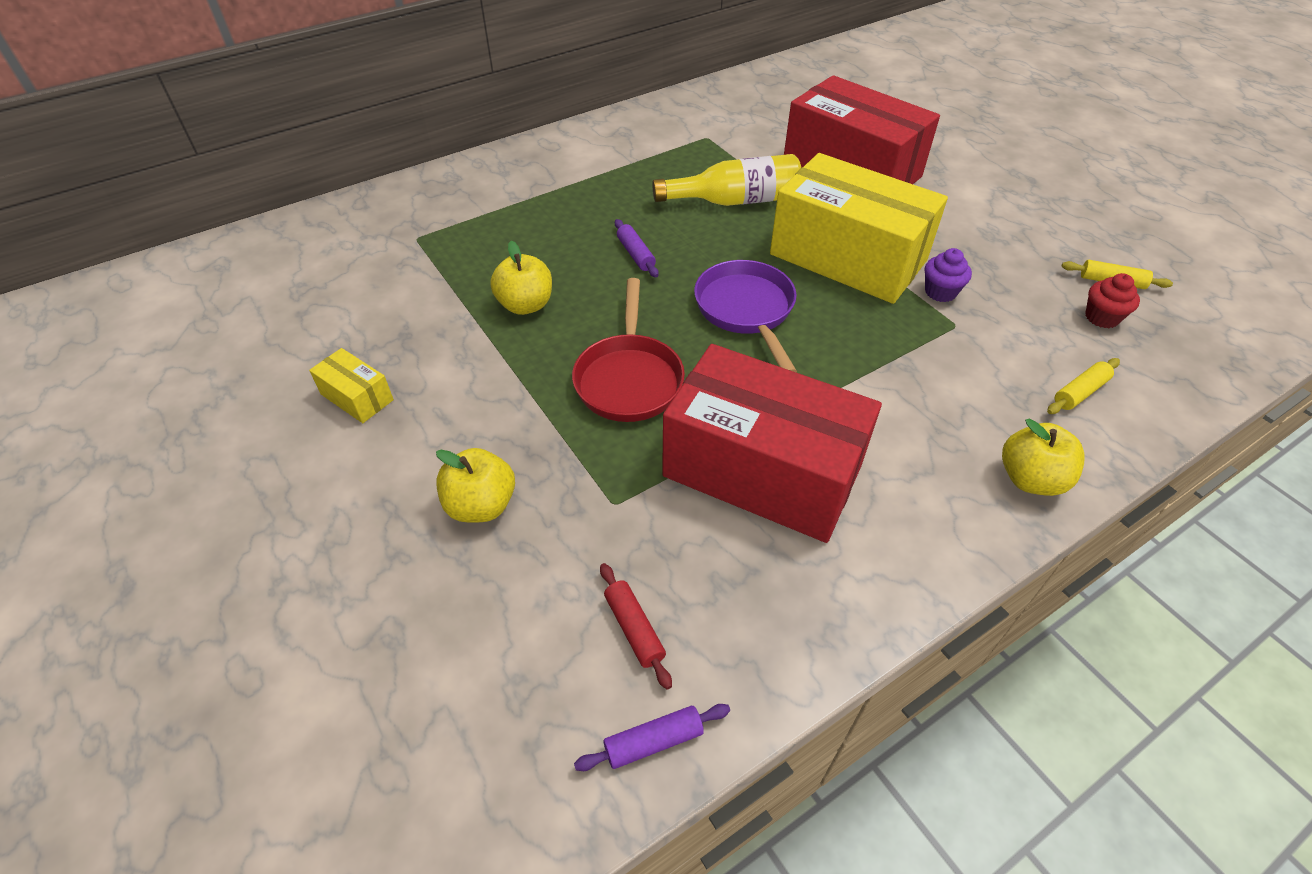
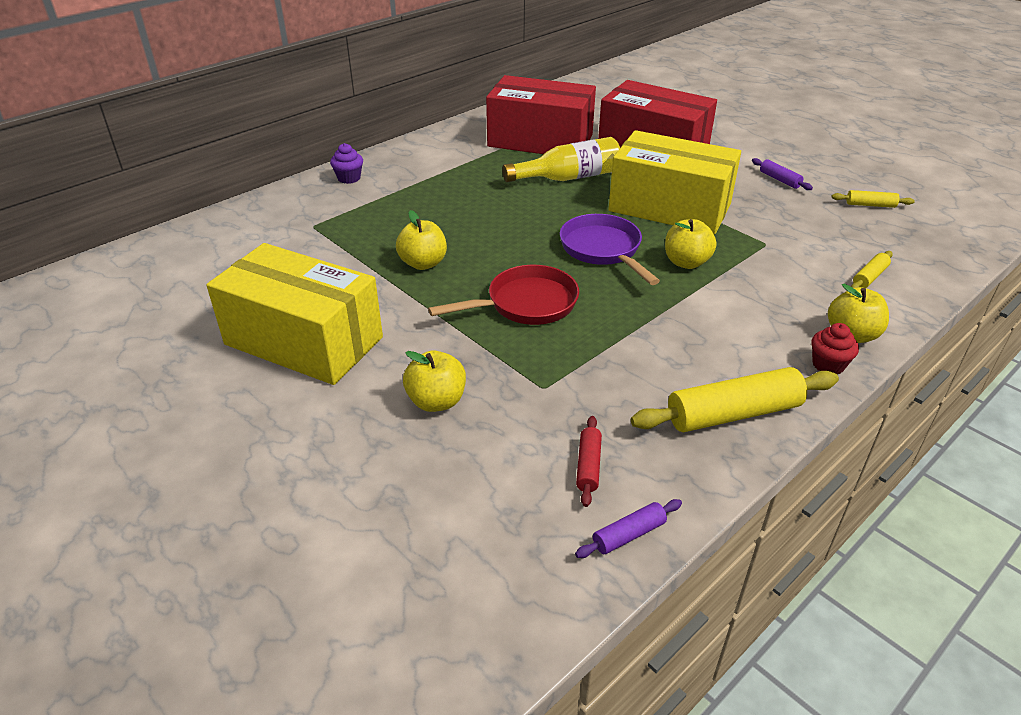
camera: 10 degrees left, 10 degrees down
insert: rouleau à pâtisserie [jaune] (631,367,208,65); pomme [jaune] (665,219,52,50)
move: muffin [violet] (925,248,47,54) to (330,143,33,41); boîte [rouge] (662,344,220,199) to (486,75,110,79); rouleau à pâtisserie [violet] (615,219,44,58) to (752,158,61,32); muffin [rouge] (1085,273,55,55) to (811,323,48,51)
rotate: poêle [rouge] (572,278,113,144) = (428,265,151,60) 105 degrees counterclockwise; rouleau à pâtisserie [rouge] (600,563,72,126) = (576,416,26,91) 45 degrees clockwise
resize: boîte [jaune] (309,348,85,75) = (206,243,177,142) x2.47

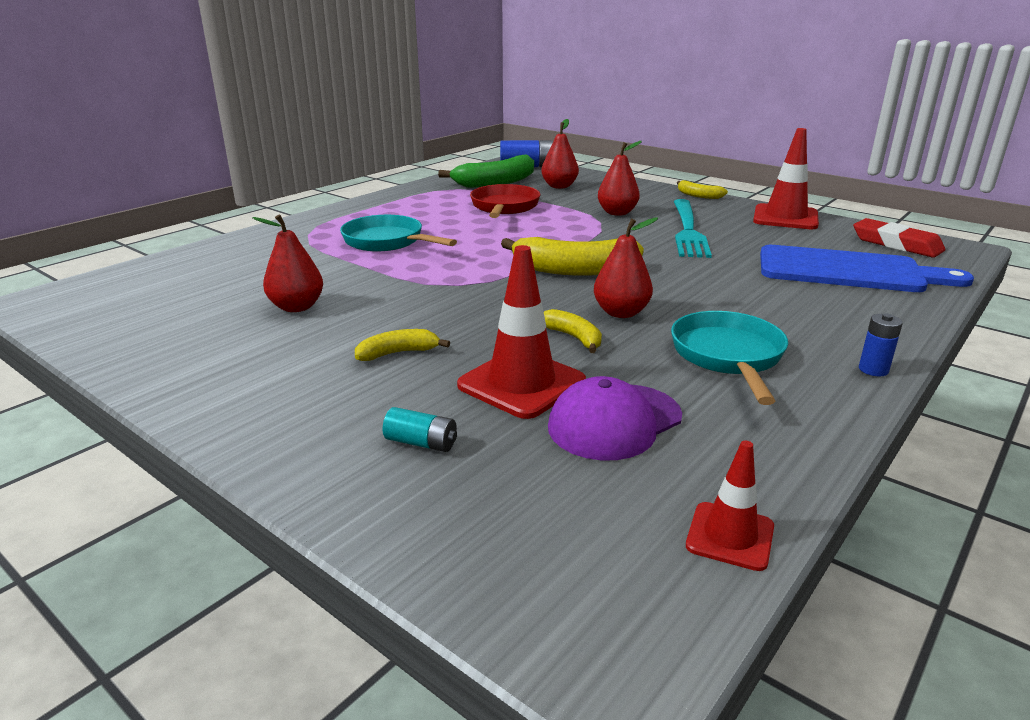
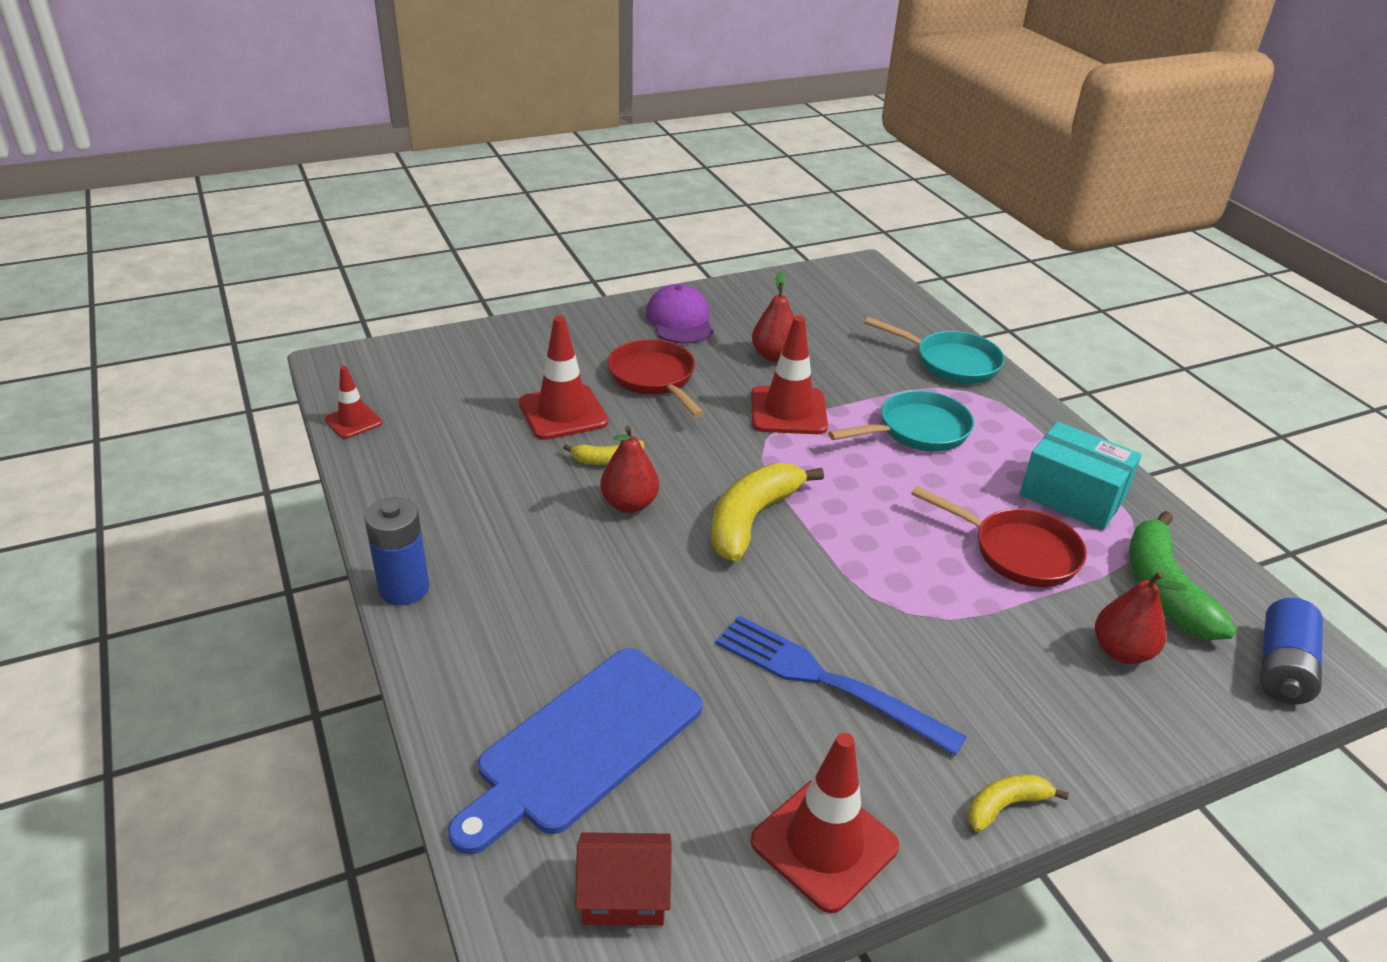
camera: 115 degrees right, 10 degrees up
delete: pile [turquoise] (383,407,74,45); poire [rouge] (598,141,44,75)
insert: cône de chantier [rouge] (751,316,77,118); boîte [turquoise] (1020,422,122,108)
move: casquette [violet] (548,376,134,84) to (646,284,67,59); poêle [turquoise] (671,311,117,94) to (865,317,140,67)
replace: gomme [rouge] (853,218,92,40) to maison [rouge] (575,832,97,94); banane [jaune] (355,329,95,32) to poêle [rouge] (608,339,96,78)
recolor: fourchette [turquoise] (673,199,39,59) to fourchette [bleu] (715,616,252,140)
resize: pile [bleu] (859,313,44,63) = (365,497,64,108) x1.84

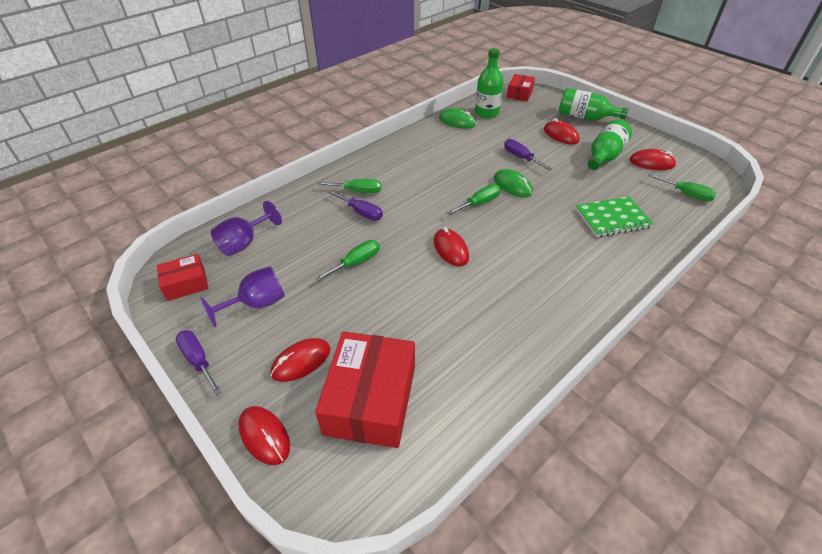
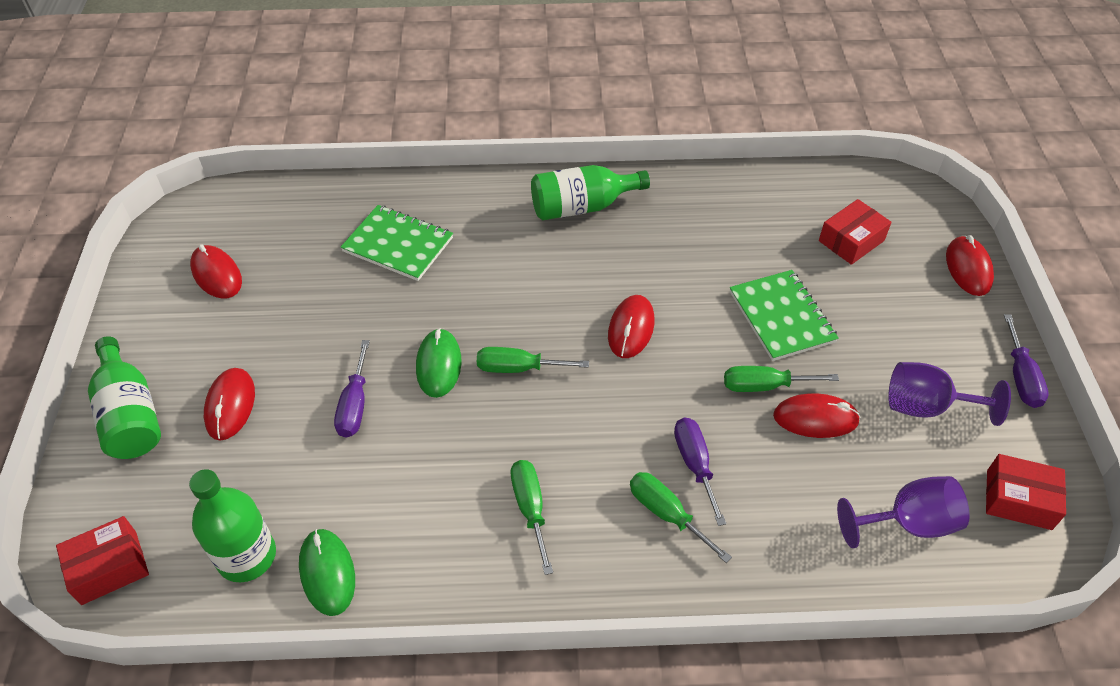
camera: 140 degrees left, 5 degrees up
insert: carnet [vert] (730,270,109,91)
move: tournevis [vert] (648,173,69,29) to (511,460,42,115); bouteille [vert] (588,119,44,51) to (531,165,119,55); souris [rouge] (270,338,60,44) to (773,393,88,45)
resize: boîte [rouge] (315,331,100,117) = (819,199,73,66) x0.53

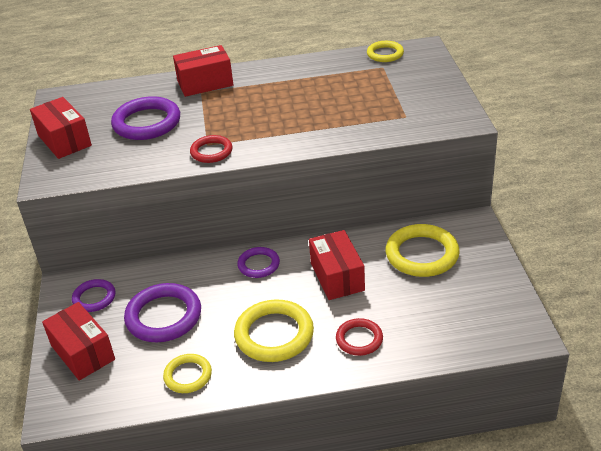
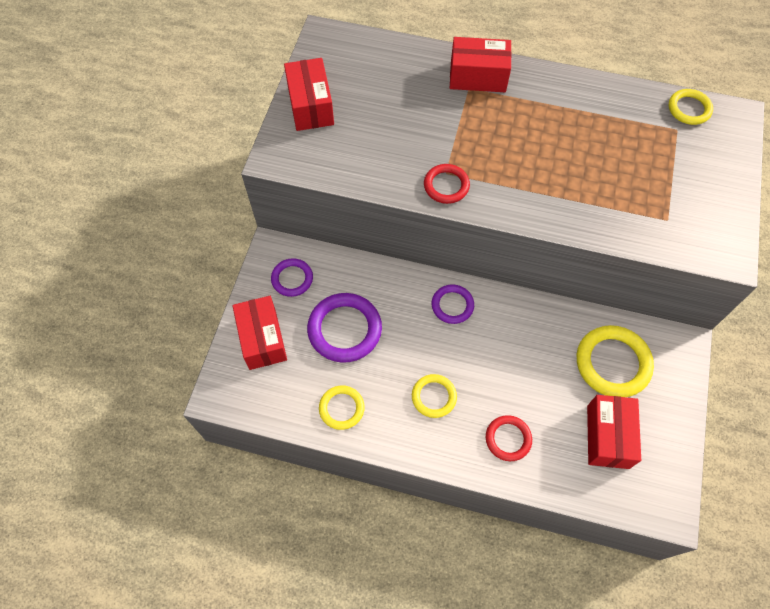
camera: 20 degrees right, 25 degrees up
delete: anneau [violet] (111,96,69,44)
move: boîte [rouge] (309,230,56,70) to (587,395,54,74)
resize: anneau [jaune] (234,300,80,62) = (412,374,45,44) x0.58

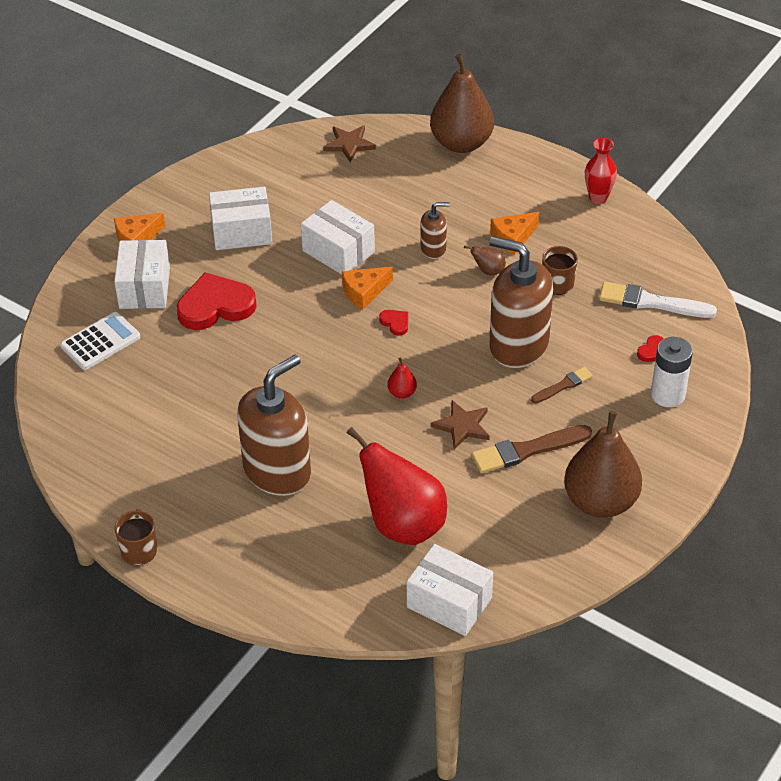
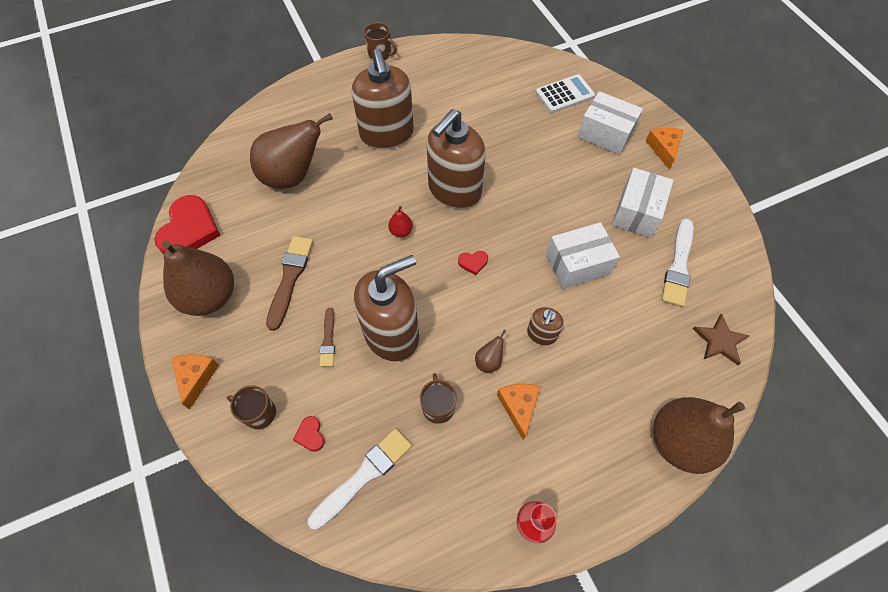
camera: 120 degrees right, 15 degrees up
delete: boîte [blanc] (407,544,86,92); étoile [marron] (431,400,59,50)
insert: distributeur de savon [marron] (427,109,59,100); pinceau [blanc] (662,219,32,88)
move: cœur [rouge] (176,272,81,58) to (154,195,66,59); fromage [orange] (342,267,51,43) to (171,354,48,55)
replace: pile [blanc] (651,337,42,70) to tasse [marron] (227,385,49,44)
recolor: poire [rouge] (347,427,100,118) to poire [marron] (250,113,83,76)
rotate: calculatrice [blanc] (60,312,80,58) = (536,74,59,39) 105 degrees counterclockwise

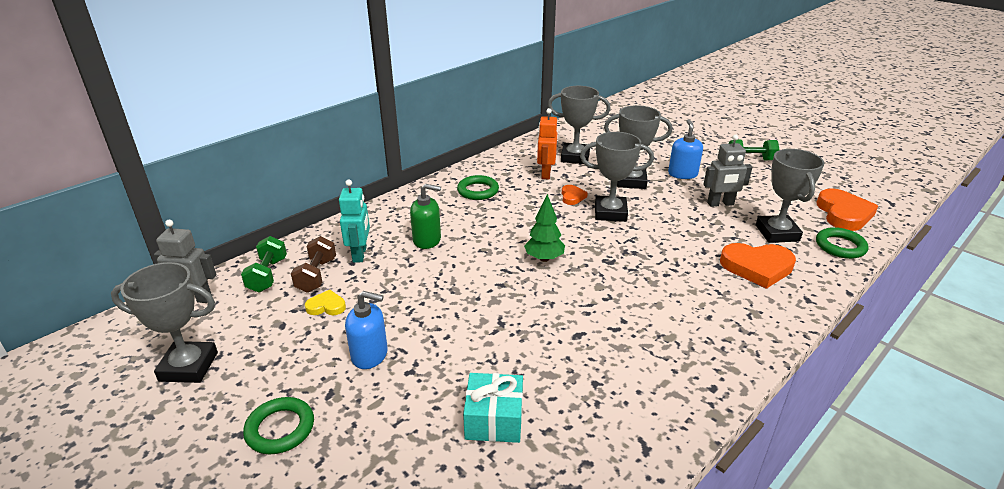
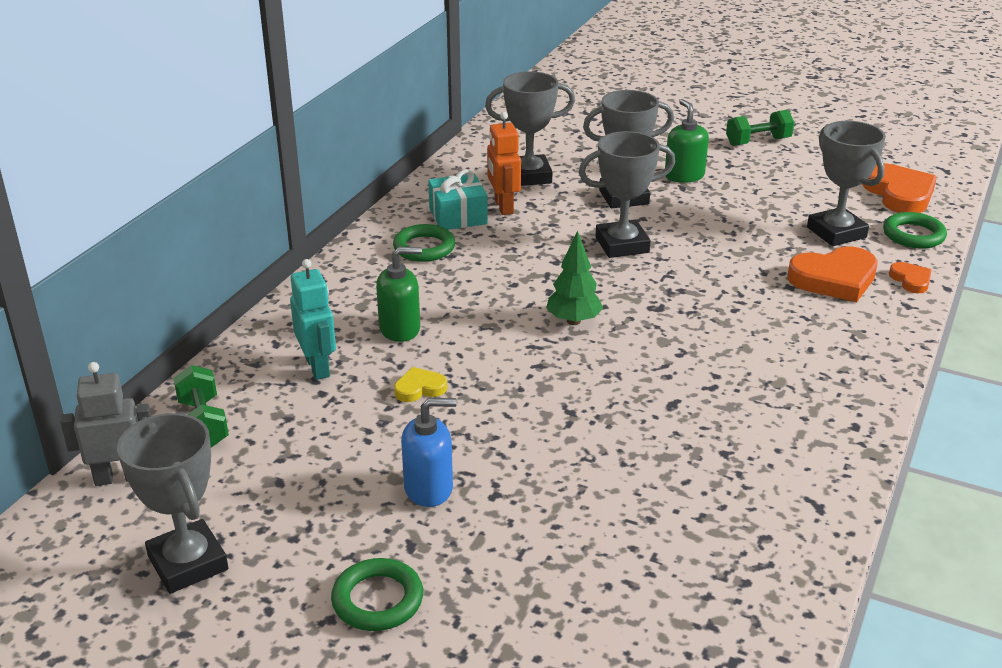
camera: 20 degrees left, 0 degrees up
delete: haltère [marron] (291,236,45,57); robot [gris] (703,135,49,72)
move: cœur [jaune] (305,290,41,25) to (394,367,53,35); cadeau [turquoise] (463,373,60,70) to (428,170,60,60); cœur [orange] (562,185,26,20) to (889,262,43,31)
recolor: distributeur de savon [bleu] (668,119,35,60) to distributeur de savon [vert] (665,99,44,84)
rotate: trophée [gris] (111,262,107,121) = (117,413,111,181) 75 degrees clockwise

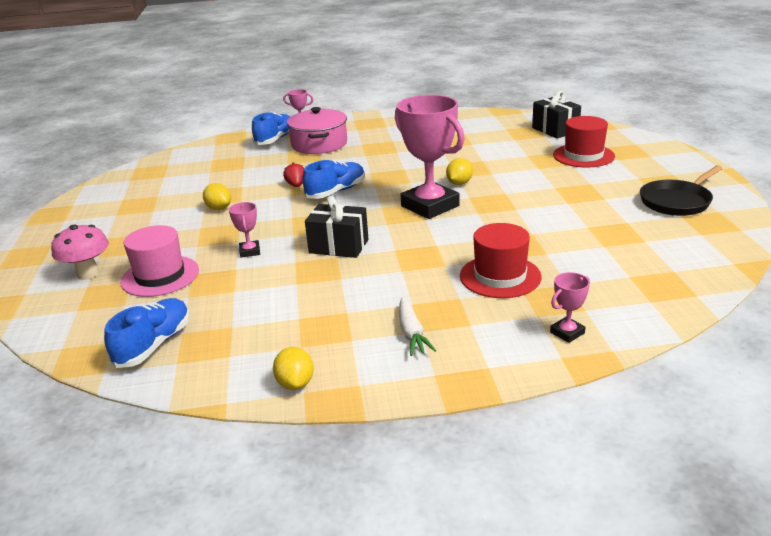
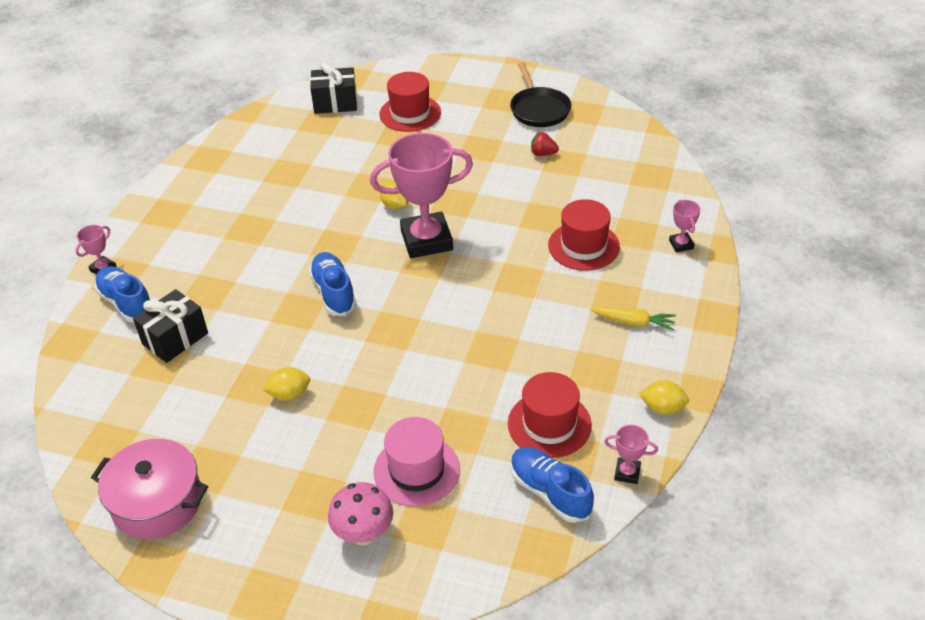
camera: 65 degrees left, 15 degrees up
insert: chapeau [rouge] (508,372,84,86)
move: marmite [rose] (287,107,60,47) to (91,439,117,100); cadeau [noir] (305,196,63,62) to (133,289,75,74); fraise [rouge] (283,163,21,24) to (531,132,28,24); trophée [rose] (229,202,31,56) to (604,425,54,59)
recolor: carotte [blanc] (399,297,37,59) to carotte [jaune] (590,307,86,24)

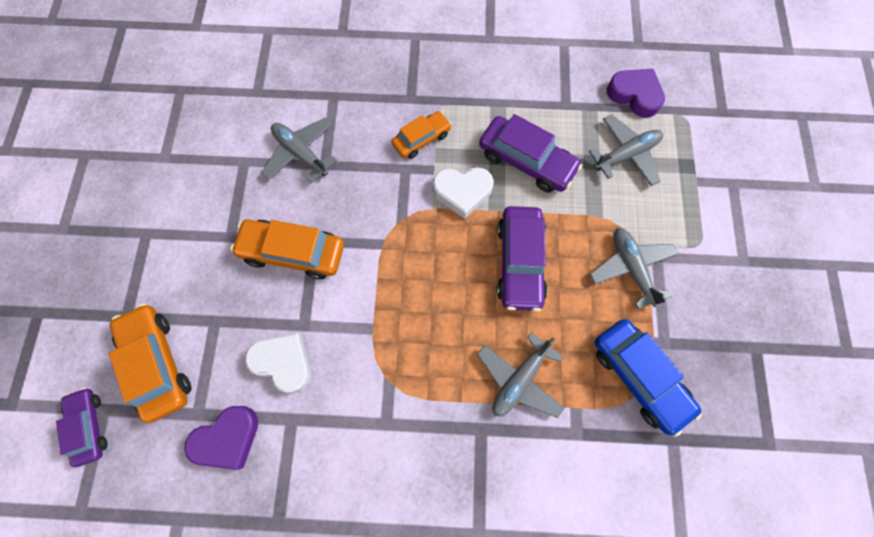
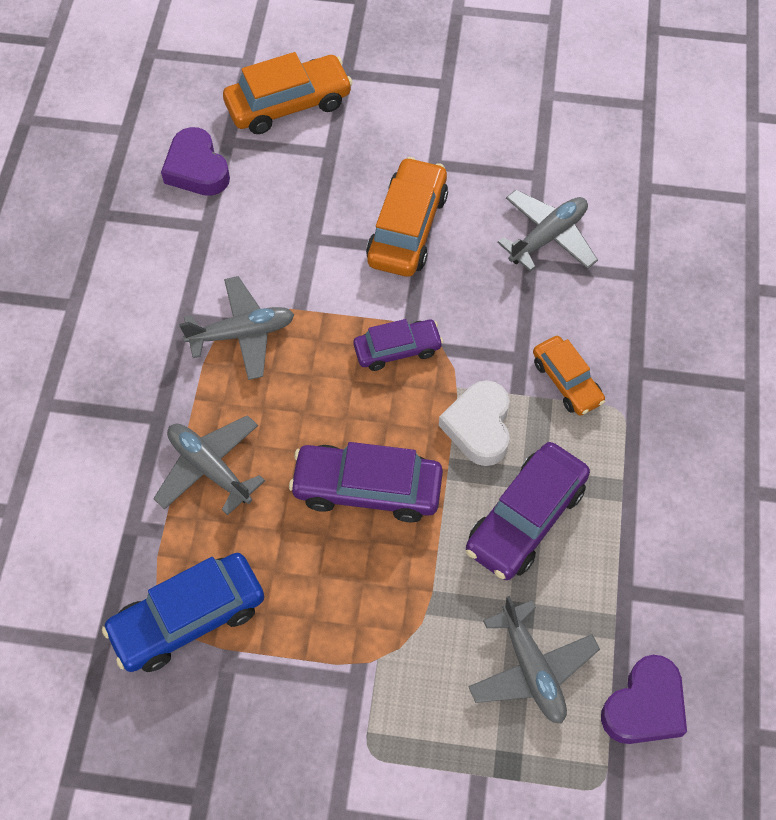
camera: 95 degrees right, 10 degrees down
delete: cœur [blanc] (245,333,66,60)
move: avion [gris] (590,228,88,81) to (179,276,115,104); voiture [violet] (56,387,52,80) to (353,319,90,52)

